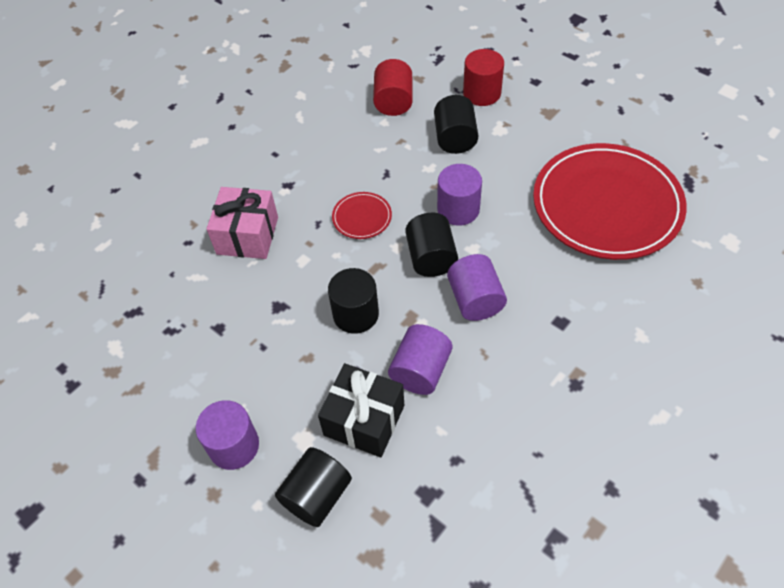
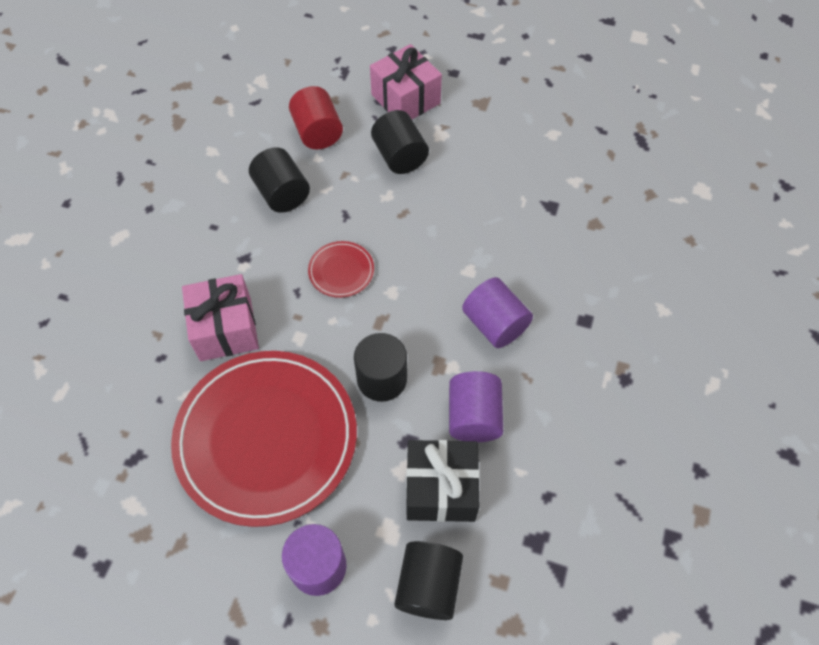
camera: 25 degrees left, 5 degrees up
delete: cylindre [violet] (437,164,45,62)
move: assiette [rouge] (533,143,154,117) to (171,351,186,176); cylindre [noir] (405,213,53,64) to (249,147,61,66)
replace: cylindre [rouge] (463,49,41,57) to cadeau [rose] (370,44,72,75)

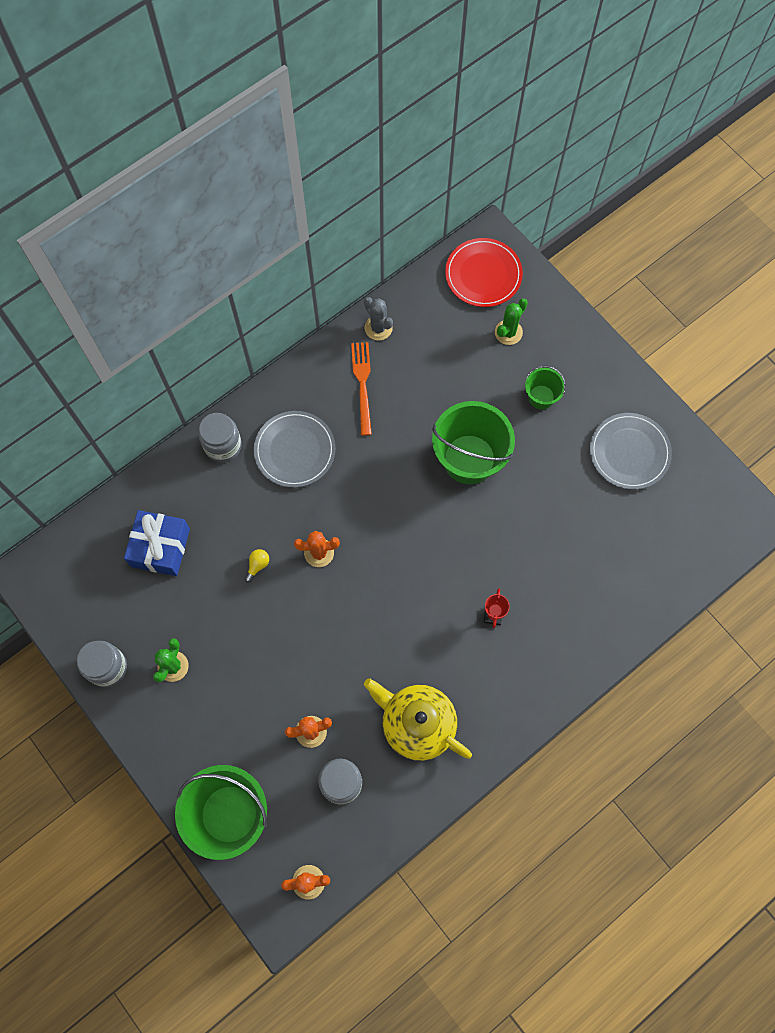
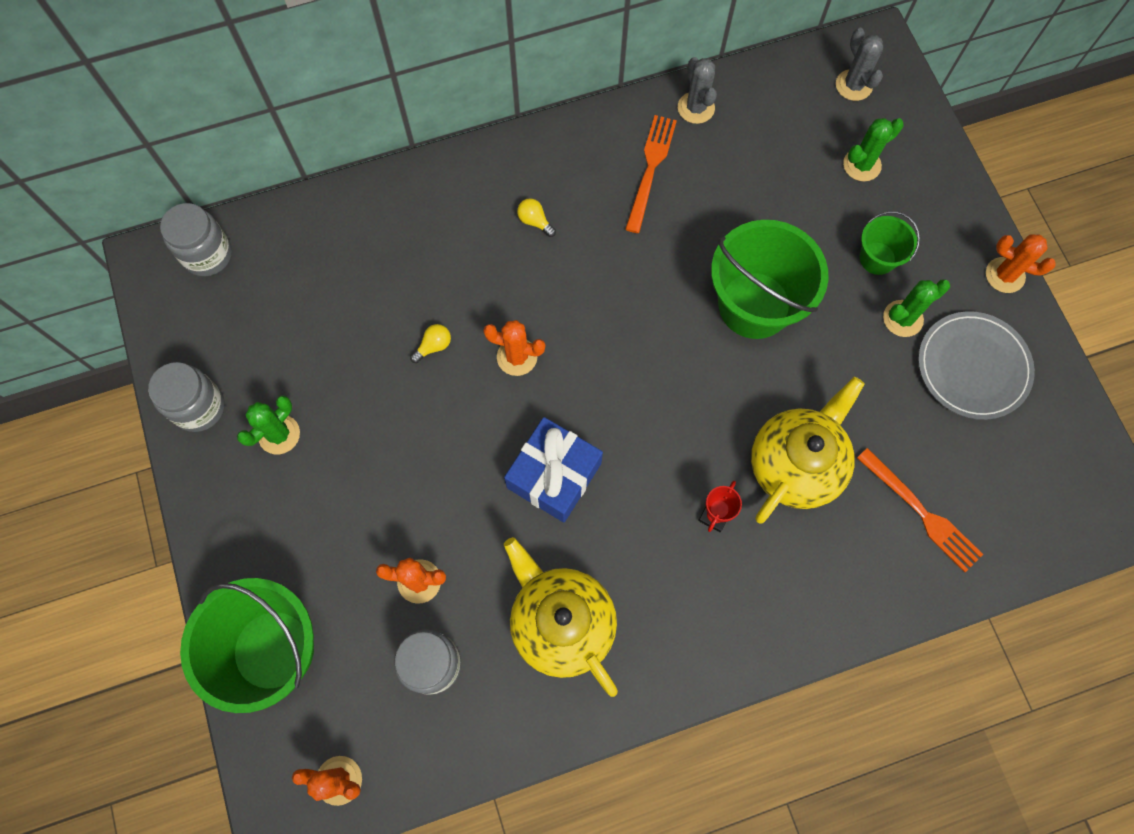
camera: 20 degrees right, 0 degrees up
insert: théière [jaune] (751,377,114,147); fourchette [orange] (857,448,126,124); cactus [vert] (883,279,67,58); cactus [orange] (986,234,70,59)
move: bocal [gris] (198,413,44,50) to (160,203,72,73); cadeau [bleu] (124,510,66,66) to (504,417,99,106)
replace: assiette [gris] (254,411,81,77) to ampoule [jaune] (517,198,39,39); assiette [rouge] (445,238,78,69) to cactus [gris] (836,28,47,73)

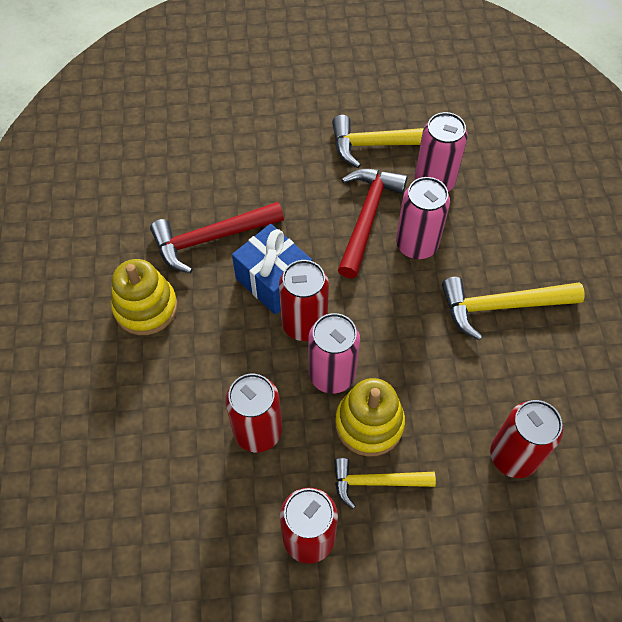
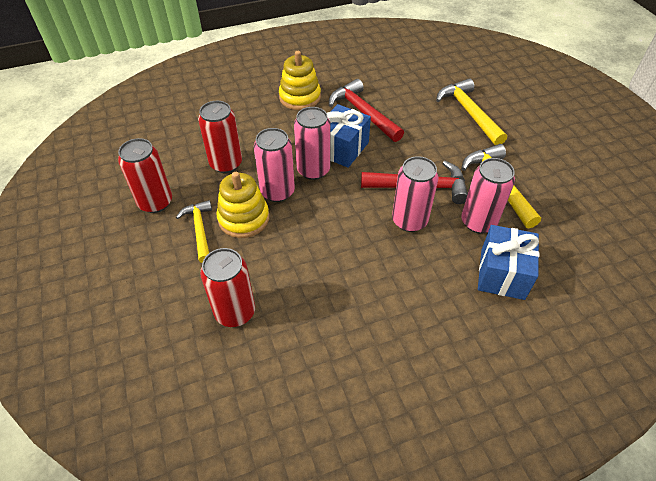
camera: 75 degrees right, 10 degrees down
insert: cadeau [bleu] (478,225,61,75)
move: marteau [jaune] (442,277,143,63) to (436,78,71,67)
recolor: canette [rouge] (279,260,50,81) to canette [rose] (294,107,37,73)

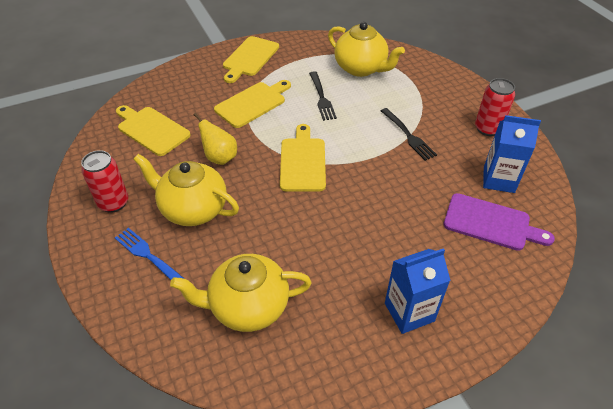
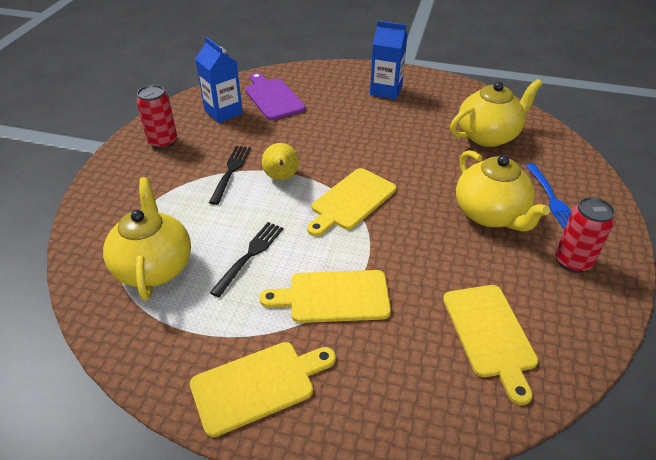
camera: 140 degrees left, 5 degrees down
move: poire [jaune] (193,113,44,52) to (262,143,37,37)
rotate: théière [jaune] (170,254,141,78) = (450,79,93,68) 60 degrees counterclockwise

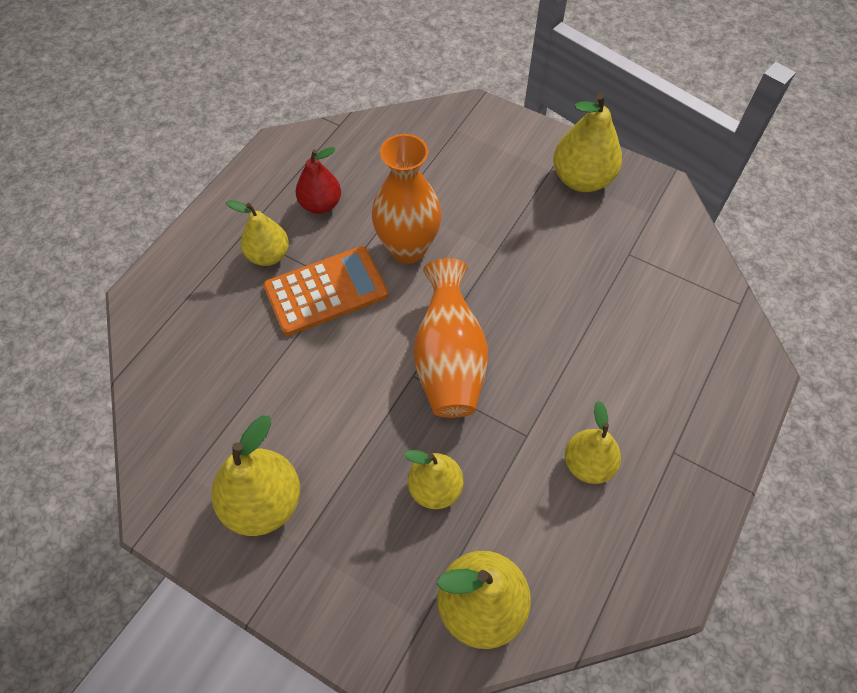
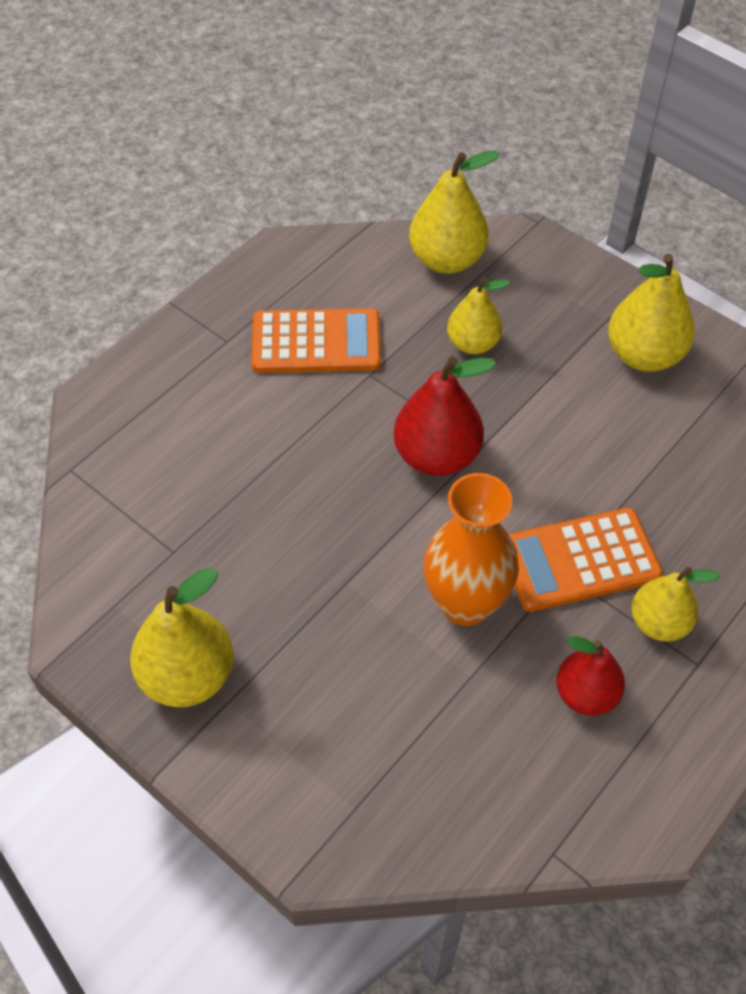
camera: 170 degrees left, 5 degrees down
replace: poire [jaune] (565,401,56,83) to calculatrice [orange] (251,308,130,65); vase [orange] (413,258,75,160) to poire [rouge] (394,356,102,120)

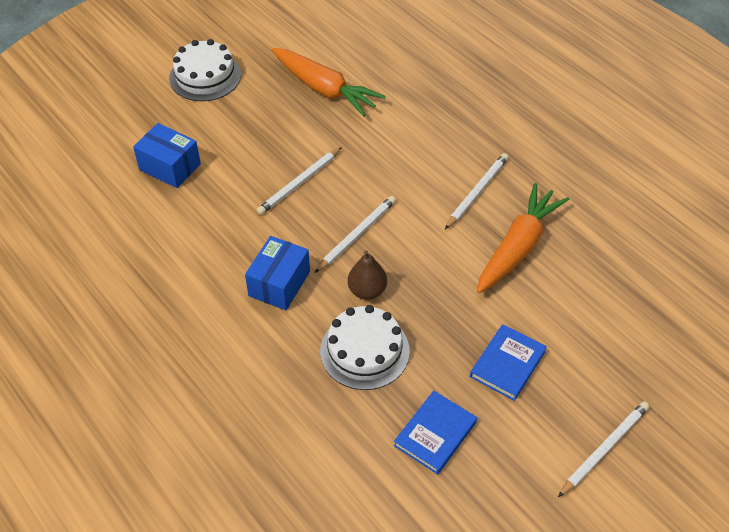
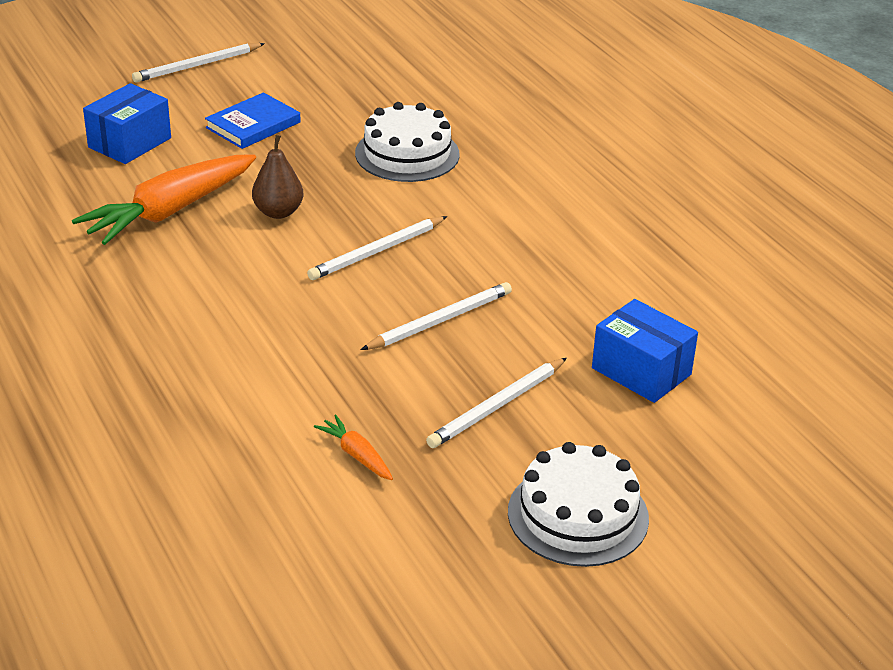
camera: 170 degrees left, 15 degrees down
delete: livre [bleu] (394,391,83,84)
move: boîte [bleu] (245,236,65,74) to (83,83,88,81); poire [marron] (348,250,39,50) to (252,135,52,84); crayon [blanc] (445,153,64,76) to (426,358,141,90)
resize: carotte [orange] (271,48,114,69) = (314,415,79,65) x0.44

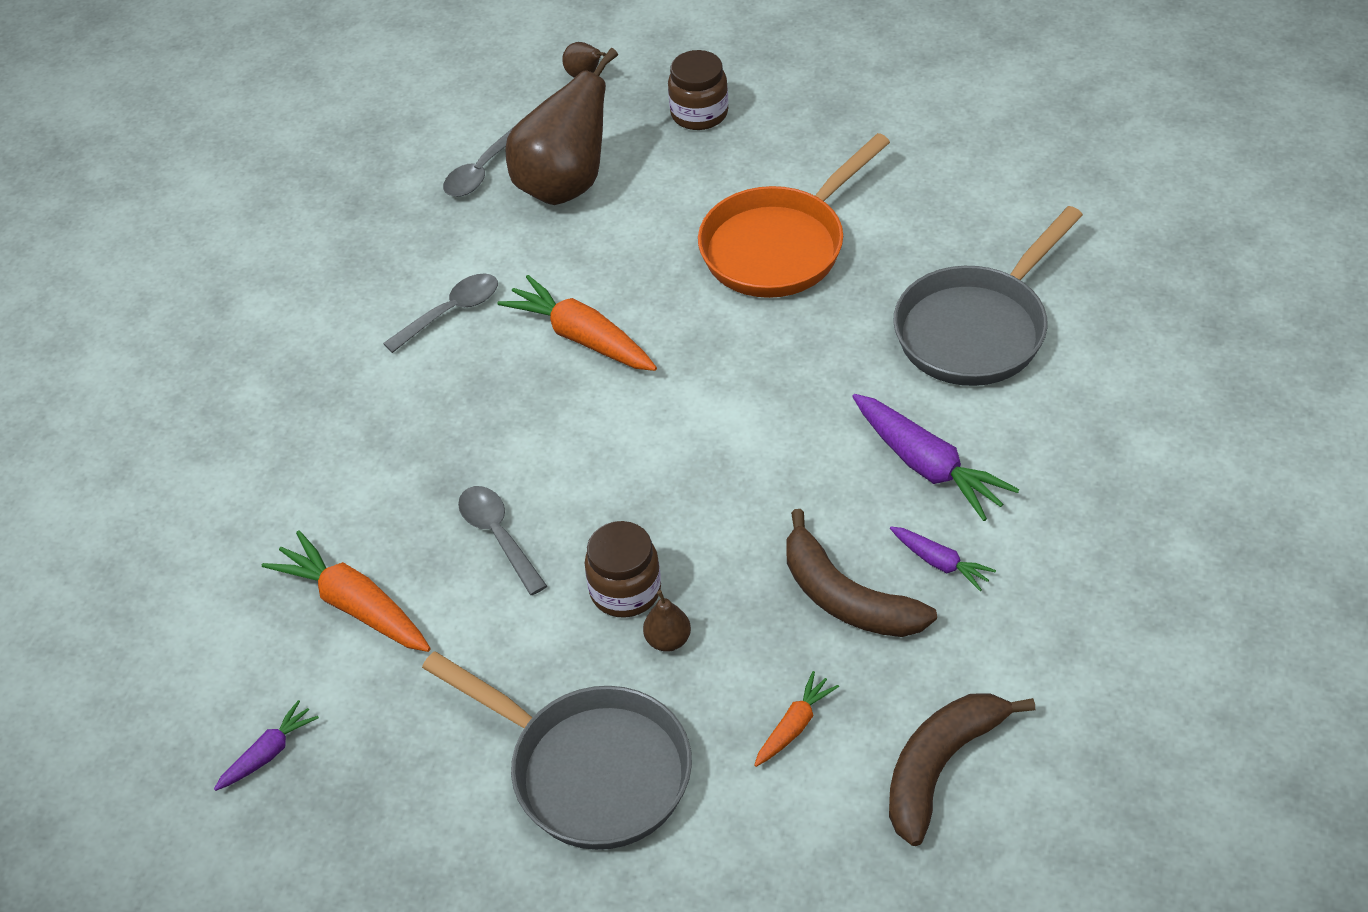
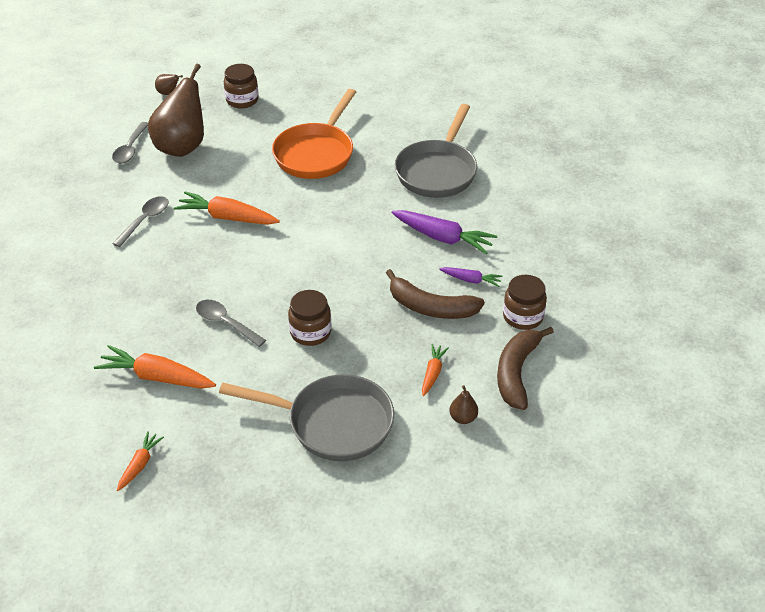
camera: 25 degrees left, 5 degrees down
insert: bocal [marron] (503,275,44,55)
move: poire [marron] (643,590,48,62) to (449,385,29,39)
recolor: carotte [violet] (214,700,105,91) to carotte [orange] (117,431,47,60)

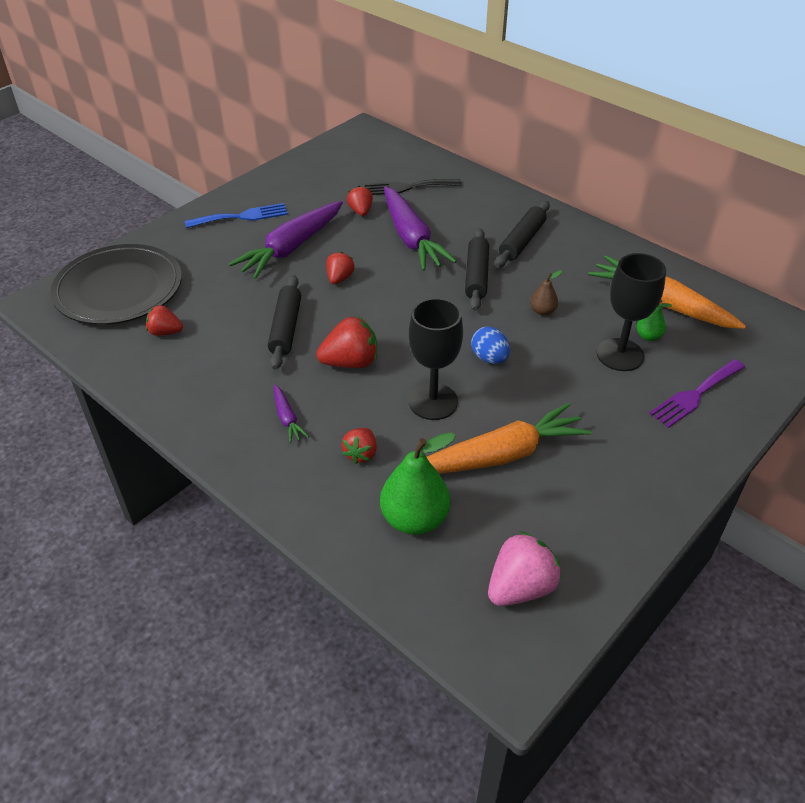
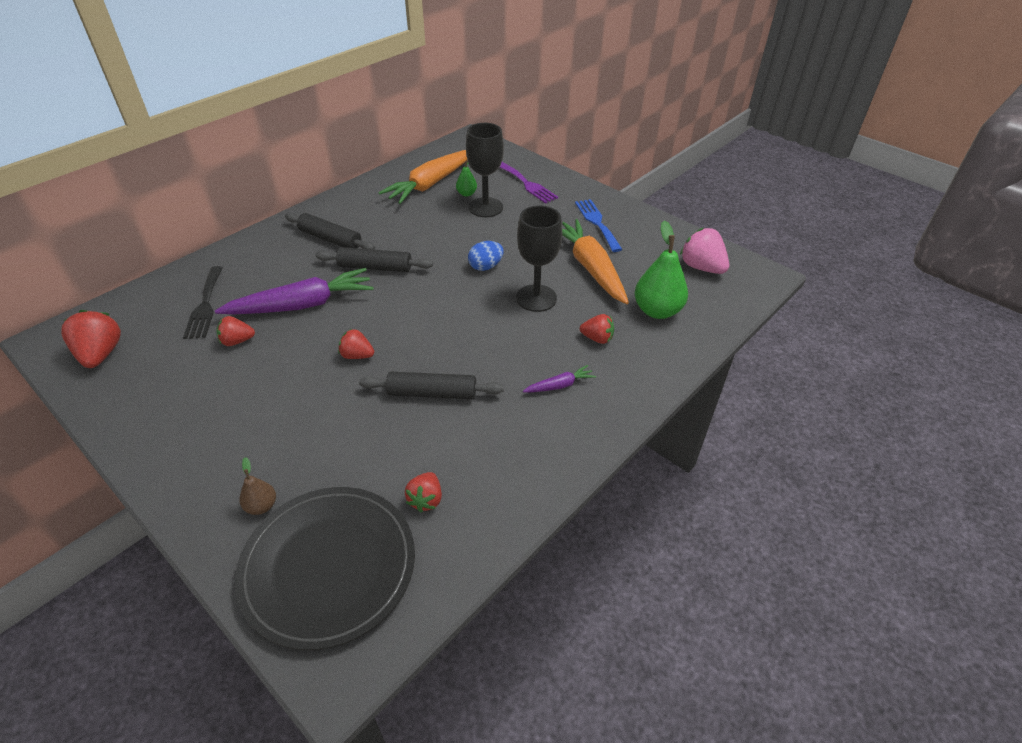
camera: 90 degrees left, 0 degrees up
delete: carotte [violet] (229,201,114,78)
move: fraise [rouge] (316,316,61,52) to (61,310,60,58); poire [marron] (530,270,32,46) to (240,457,36,58); fourchette [bleu] (185,203,103,25) to (575,199,48,53)

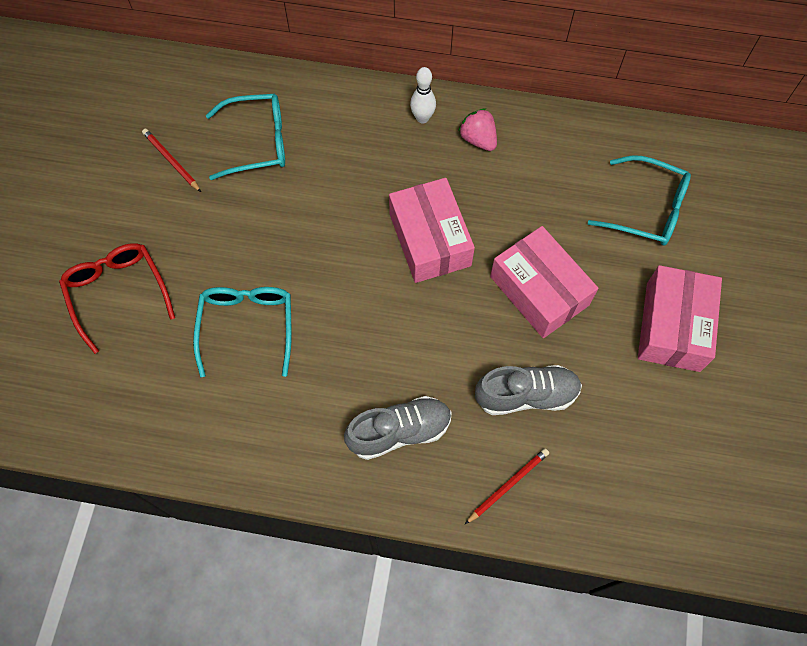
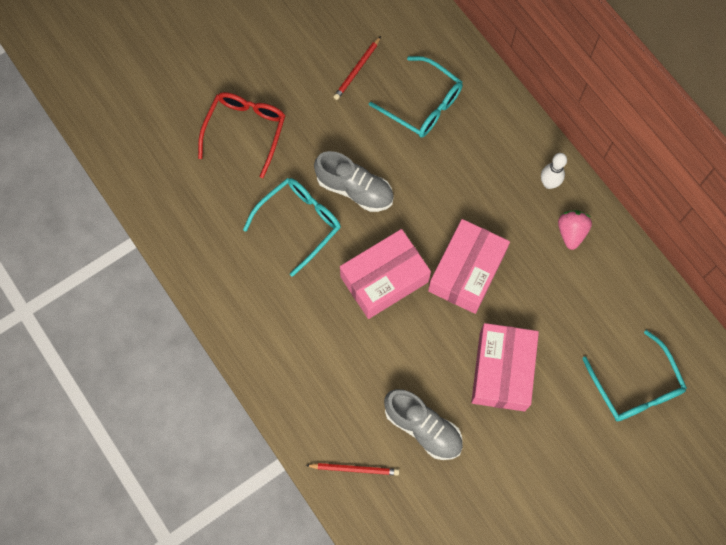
camera: 45 degrees right, 5 degrees up
move: chaussure [gris] (344,396,108,64) to (314,151,80,61); boîte [rose] (638,265,84,107) to (340,229,91,90)
rotate: crayon [rouge] (142,129,59,63) = (334,36,47,64) 150 degrees counterclockwise

